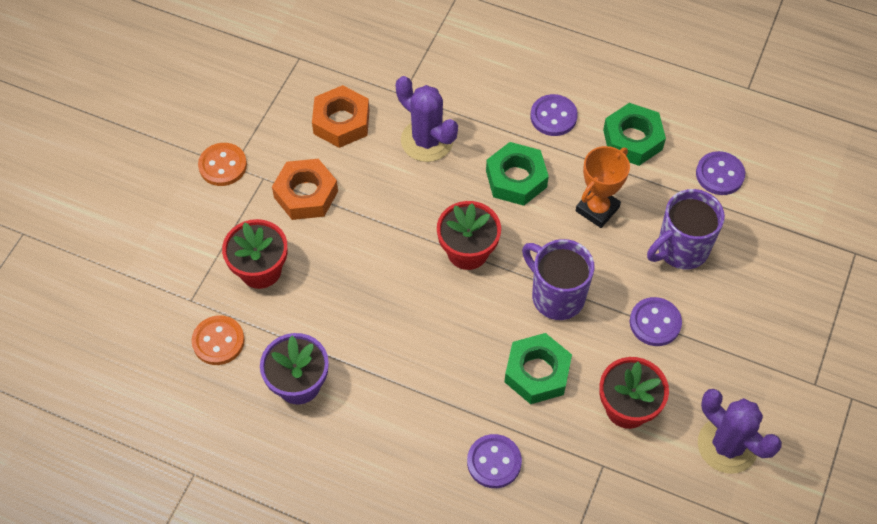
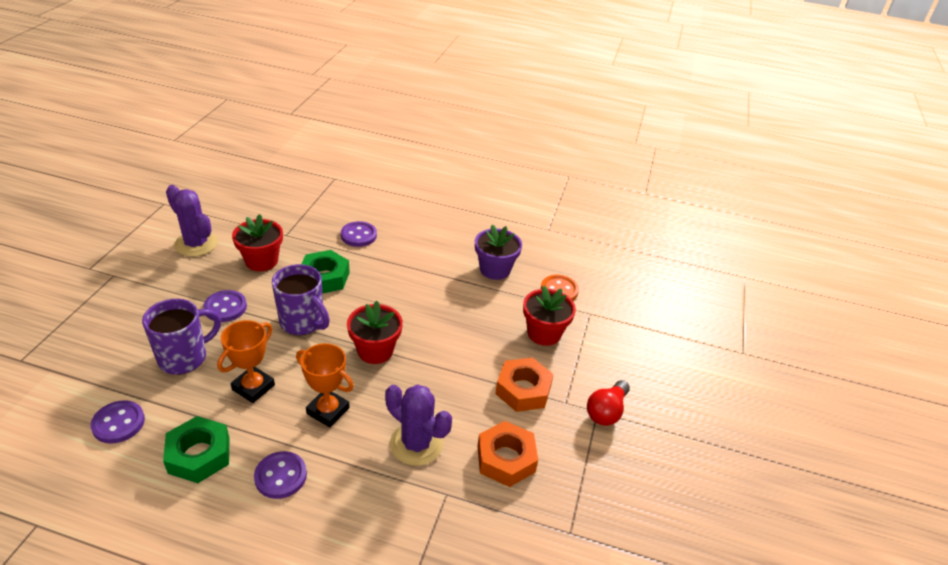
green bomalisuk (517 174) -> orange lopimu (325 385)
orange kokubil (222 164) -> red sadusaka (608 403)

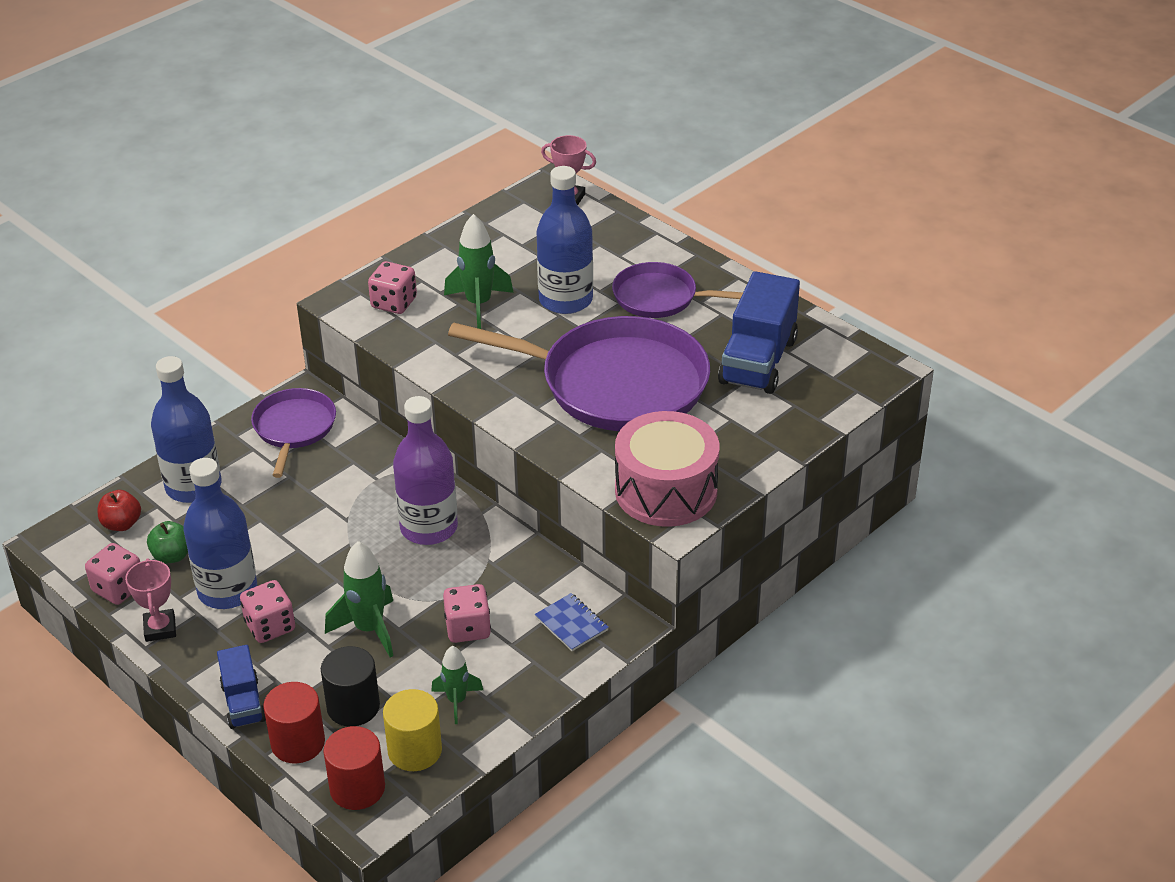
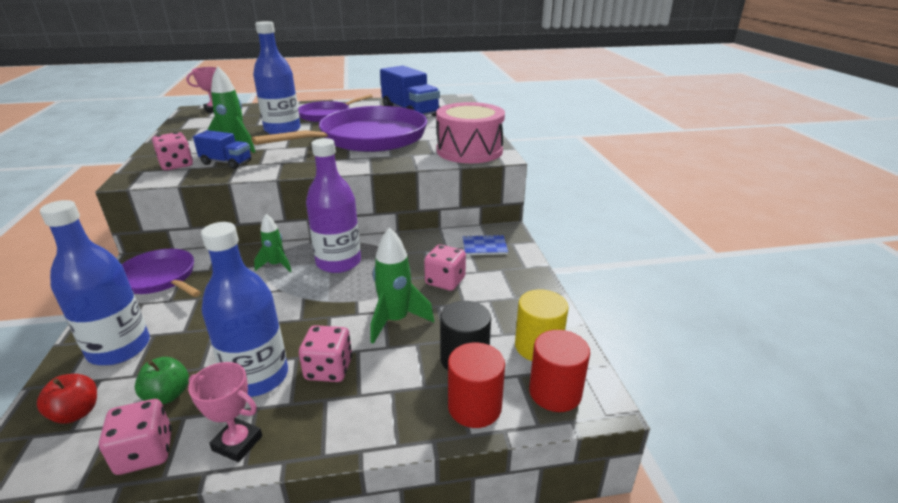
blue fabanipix (241 687) -> blue fabanipix (222 149), shifted
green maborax (457 685) -> green maborax (273 243), shifted

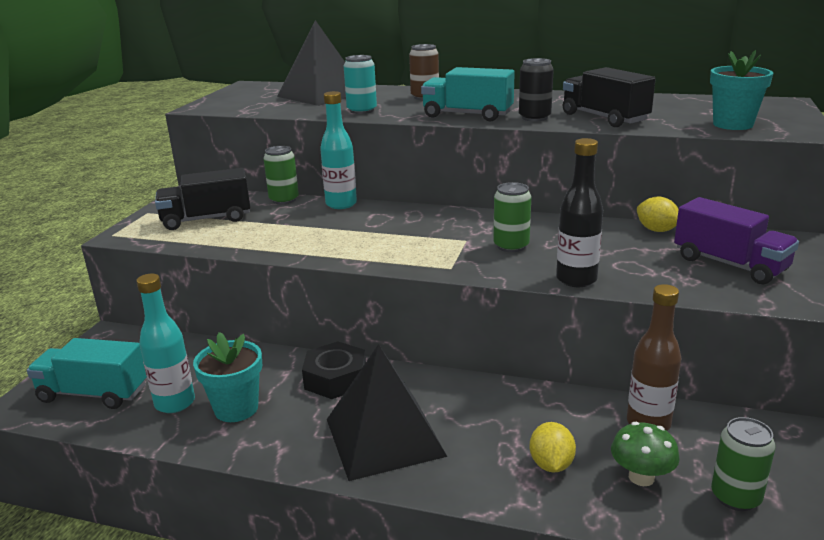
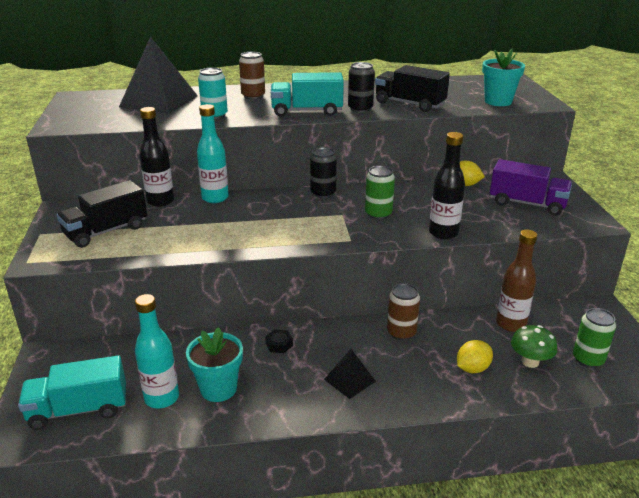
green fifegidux (281 175) -> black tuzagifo (157 157)
black bomalisuk (334 370) -> black bomalisuk (279 341), x0.51
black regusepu (387 412) -> black regusepu (350 374), x0.49
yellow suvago (553 447) -> yellow suvago (475 356), 75 degrees clockwise
none -> black fifegidux (323 172)
none -> brown fifegidux (403 311)

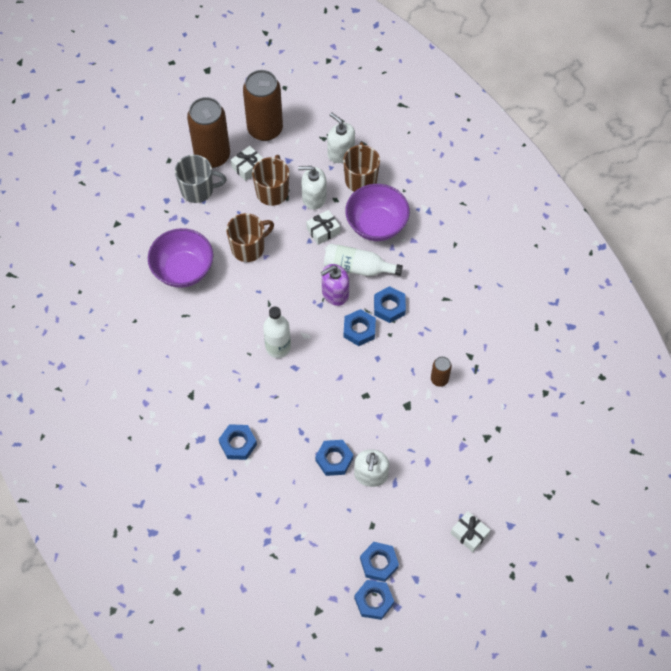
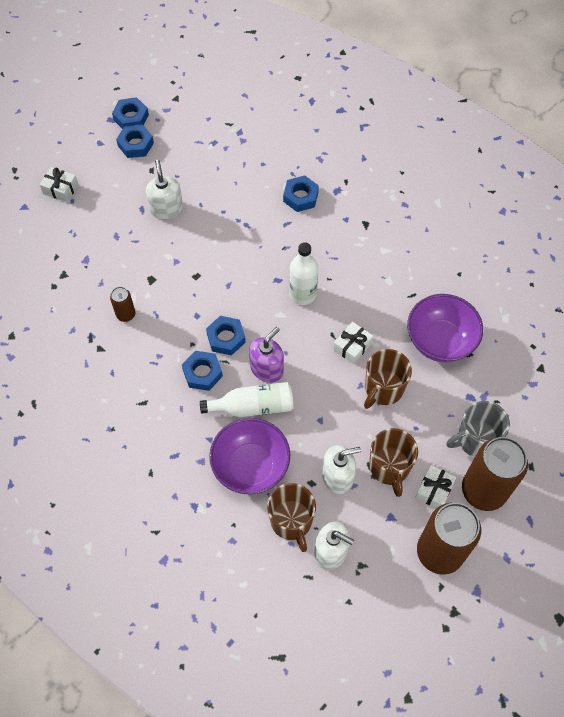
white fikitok (323 227) -> white fikitok (353 343), shifted
blue bomalisuk (334 458) -> none

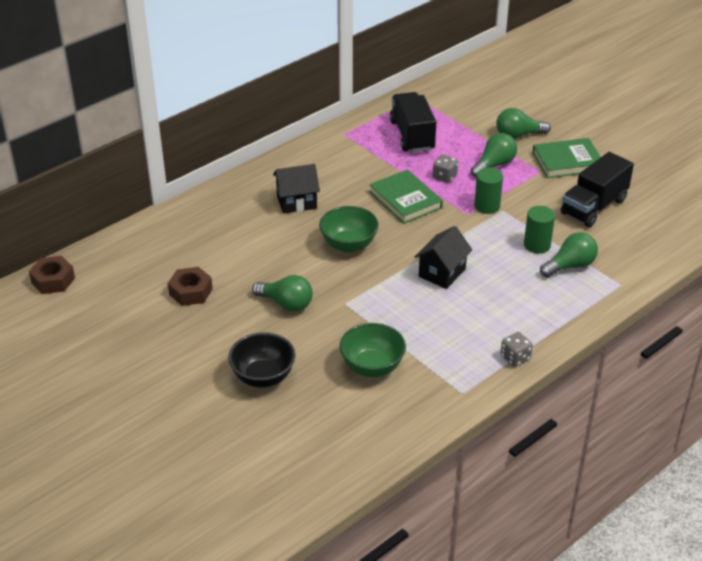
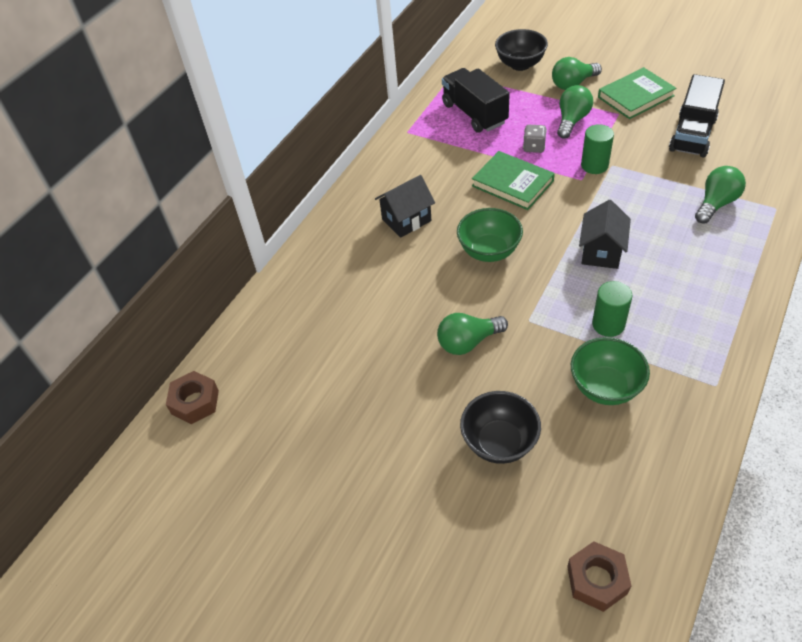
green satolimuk (539 230) -> green satolimuk (612 309), shifted
brown bomalisuk (190 286) -> brown bomalisuk (599 576), shifted
green sadusaka (282 293) -> green sadusaka (472 334), 150 degrees clockwise
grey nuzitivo (517 349) -> none
none -> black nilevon (521 50)

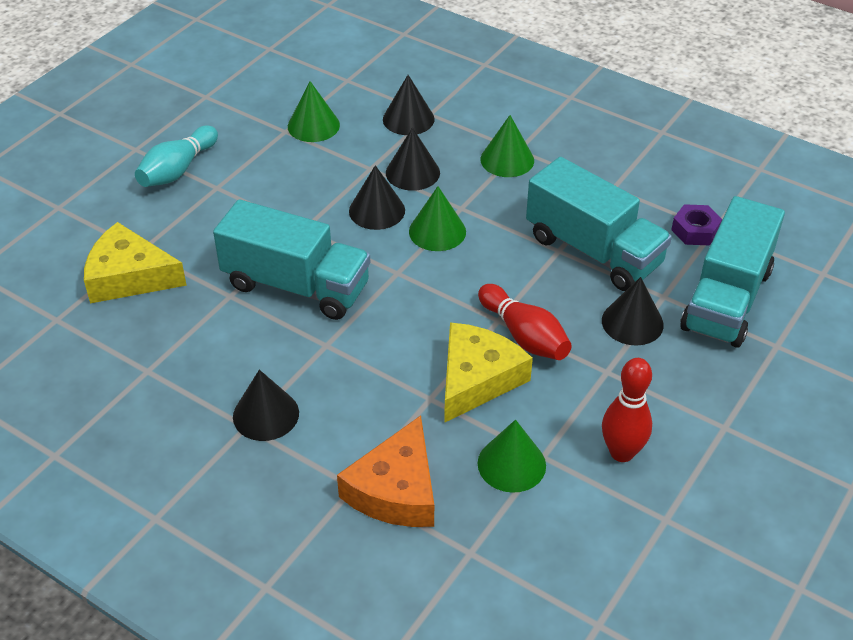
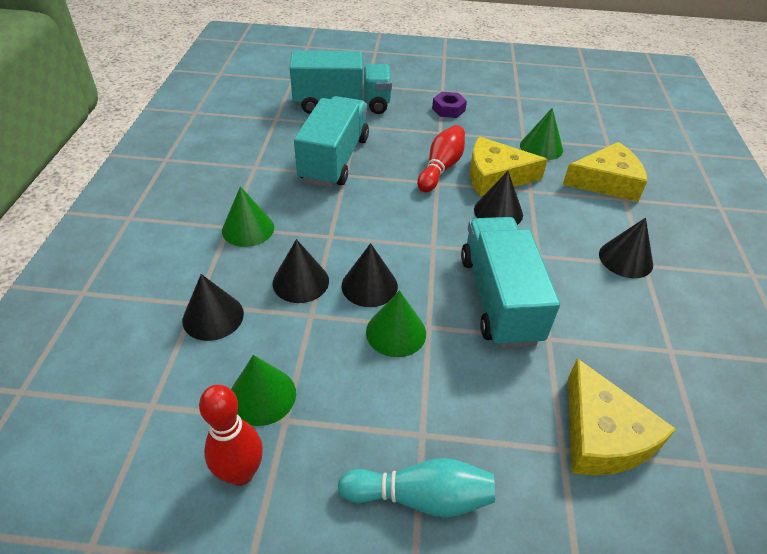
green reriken (437 218) -> green reriken (396 323), shifted
purple bomalisuk (696 224) -> purple bomalisuk (449 105), shifted
black reriken (633 311) -> black reriken (498 198), shifted
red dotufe (627 410) -> red dotufe (231 435), shifted
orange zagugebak (385 471) -> yellow zagugebak (605 172)

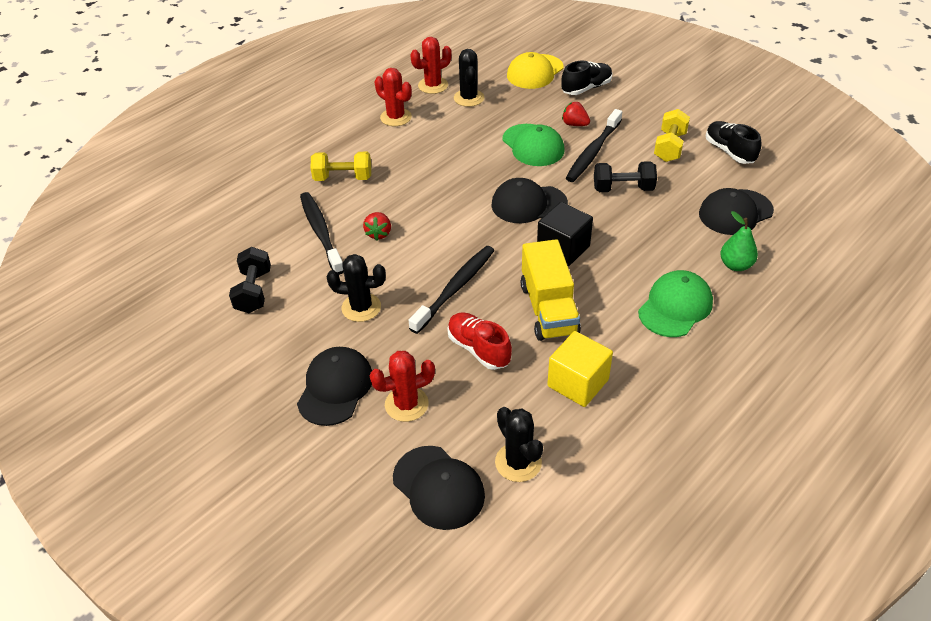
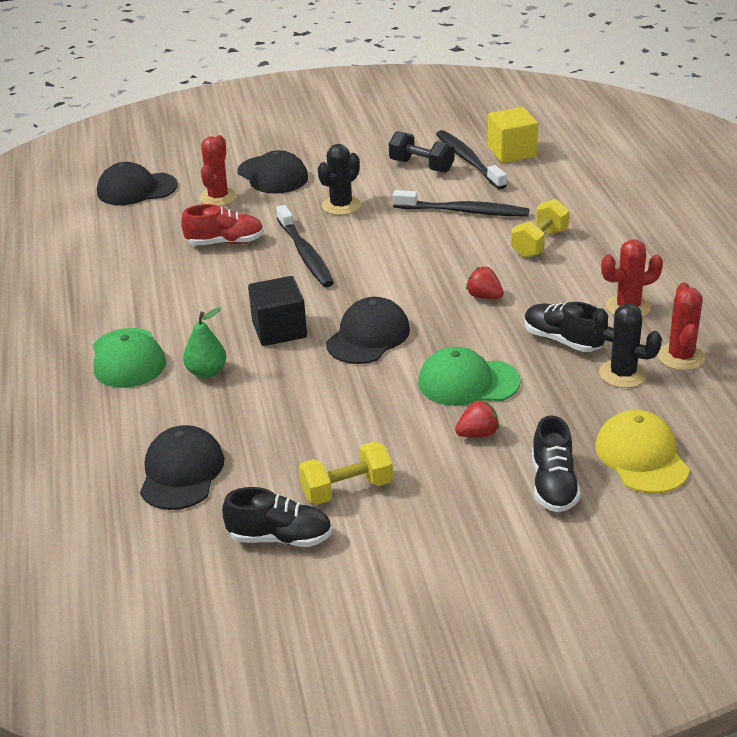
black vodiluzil (594 145) -> black vodiluzil (471 160), shifted
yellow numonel (672 135) -> yellow numonel (346 473), 75 degrees counterclockwise
black numonel (625 176) -> none
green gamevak (739 241) -> green gamevak (205 342), shifted
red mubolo (377 226) -> red mubolo (485 283), shifted
yellow fabanipix (550 290) -> none
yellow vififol (580 369) -> yellow vififol (513 135), shifted
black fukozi (519 444) -> none
none -> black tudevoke (564 327)

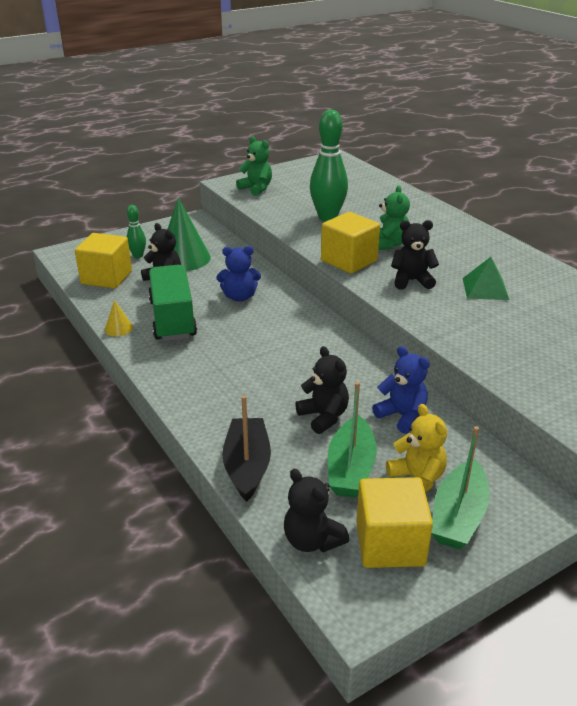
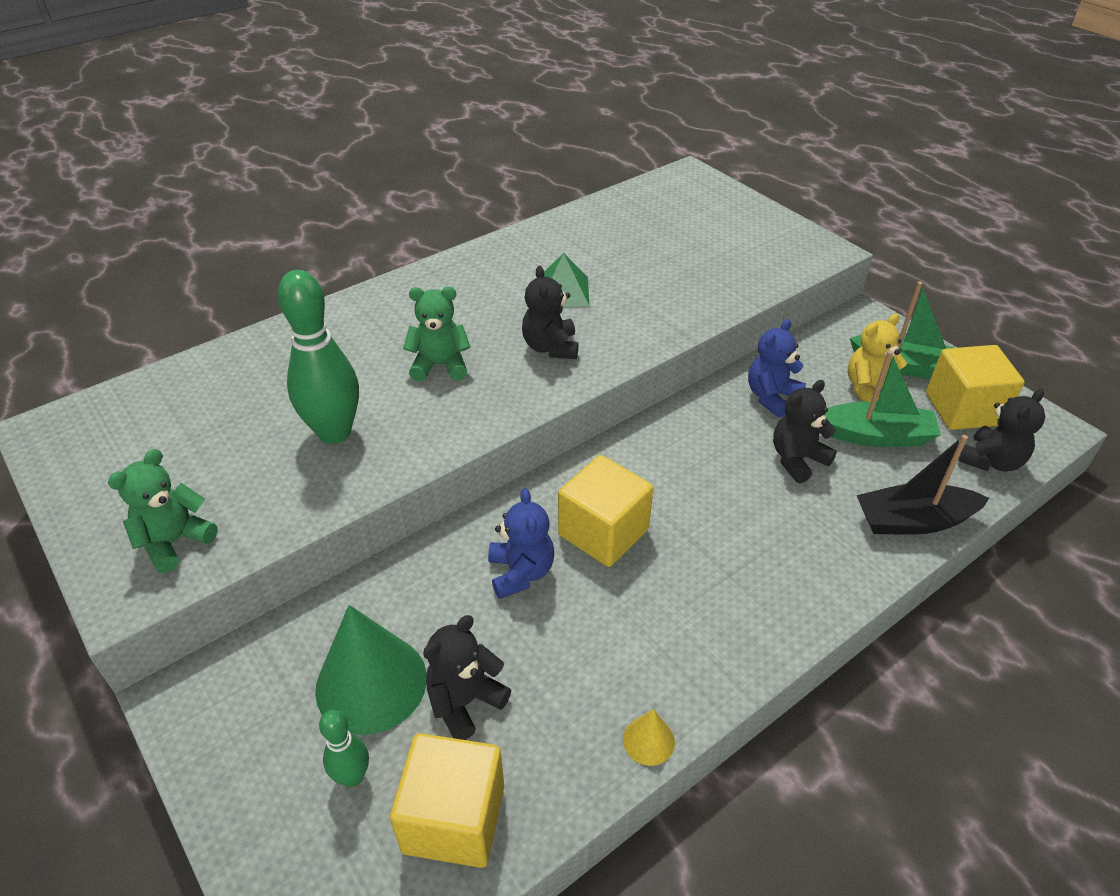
yellow vififol (350 243) -> yellow vififol (605 511), shifted
green fabanipix (172 303) -> none

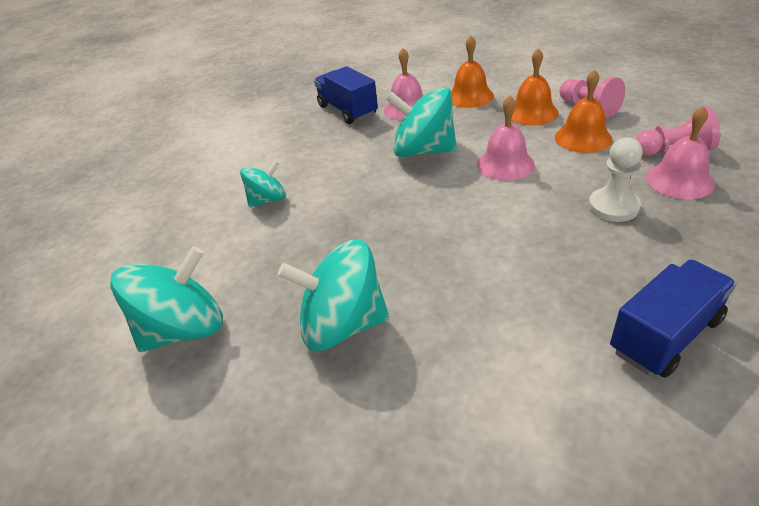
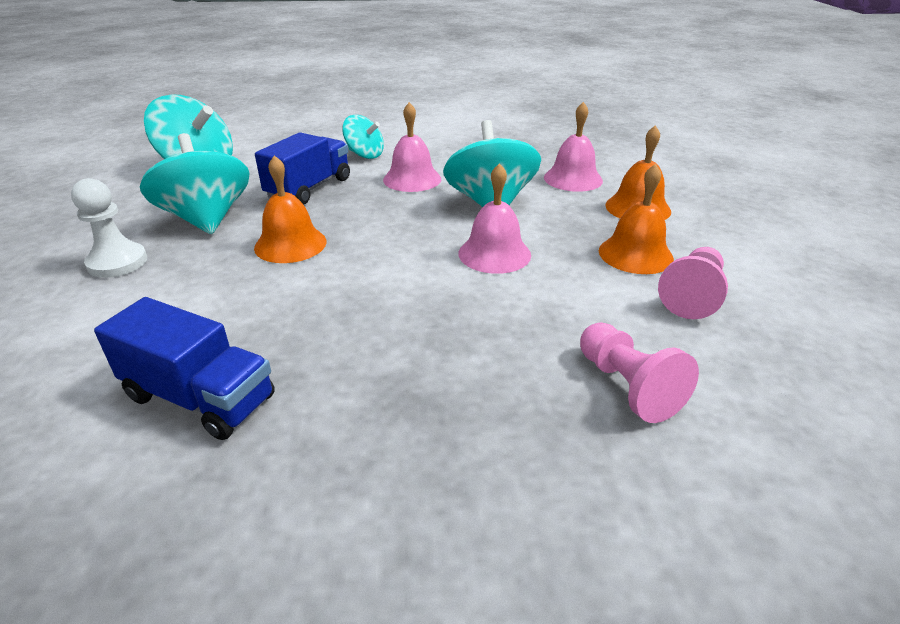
blue fabanipix (346 95) -> blue fabanipix (302 168), shifted
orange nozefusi (583 111) -> orange nozefusi (290 209), shifted
pink nozefusi (680 152) -> pink nozefusi (412 147), shifted
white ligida (616 180) -> white ligida (109 228), shifted

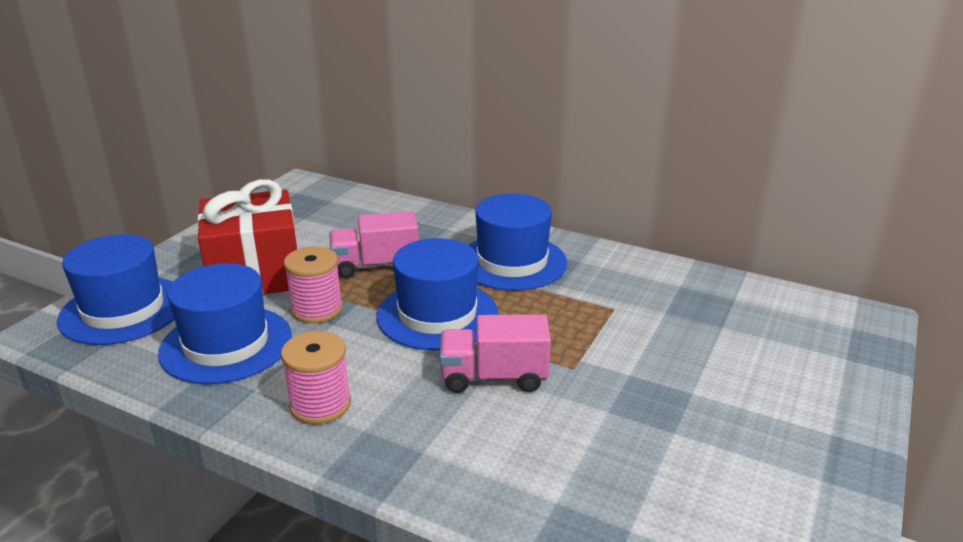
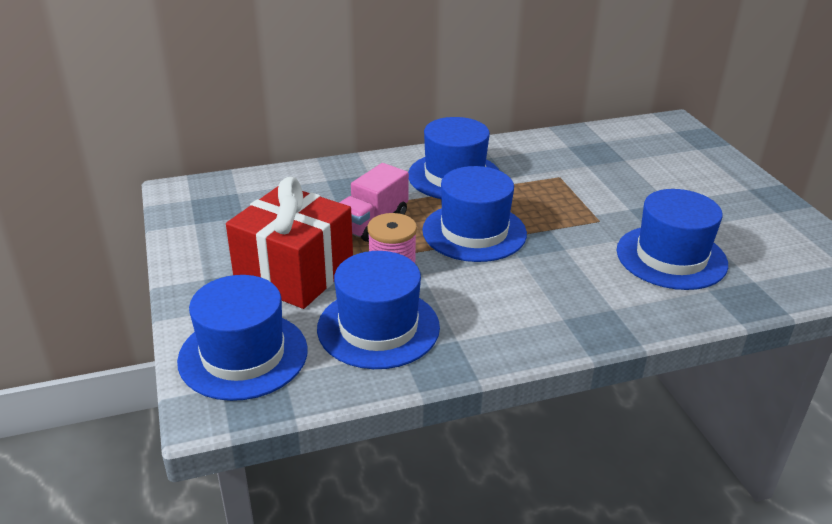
pink fabanipix (495 353) -> none
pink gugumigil (316 377) -> none
none -> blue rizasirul (672 239)

